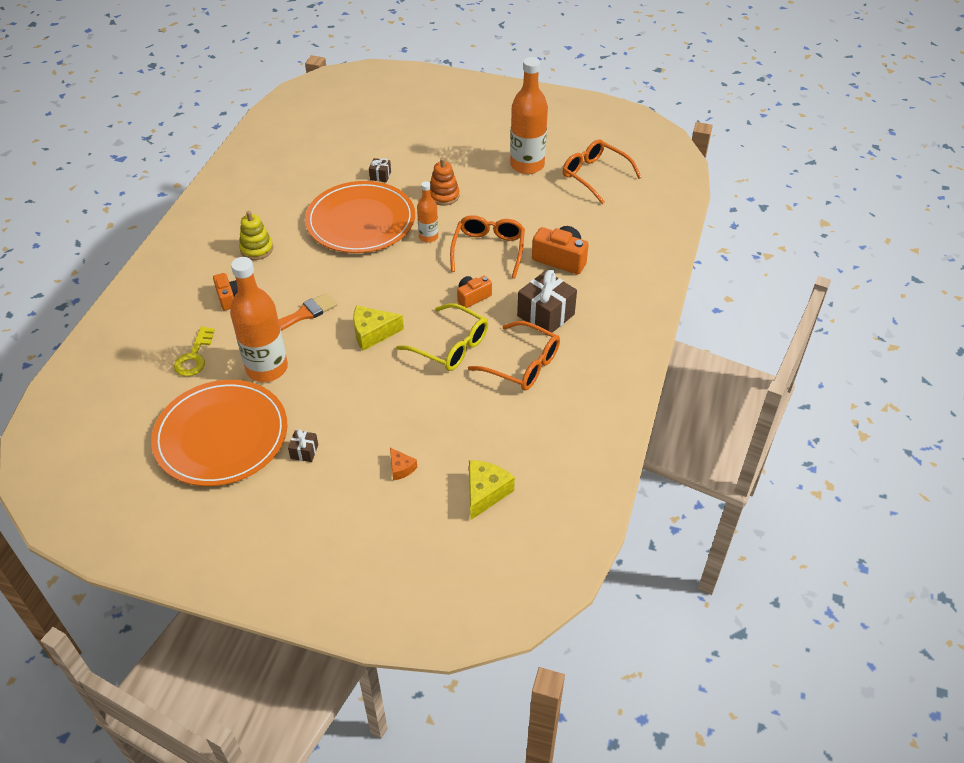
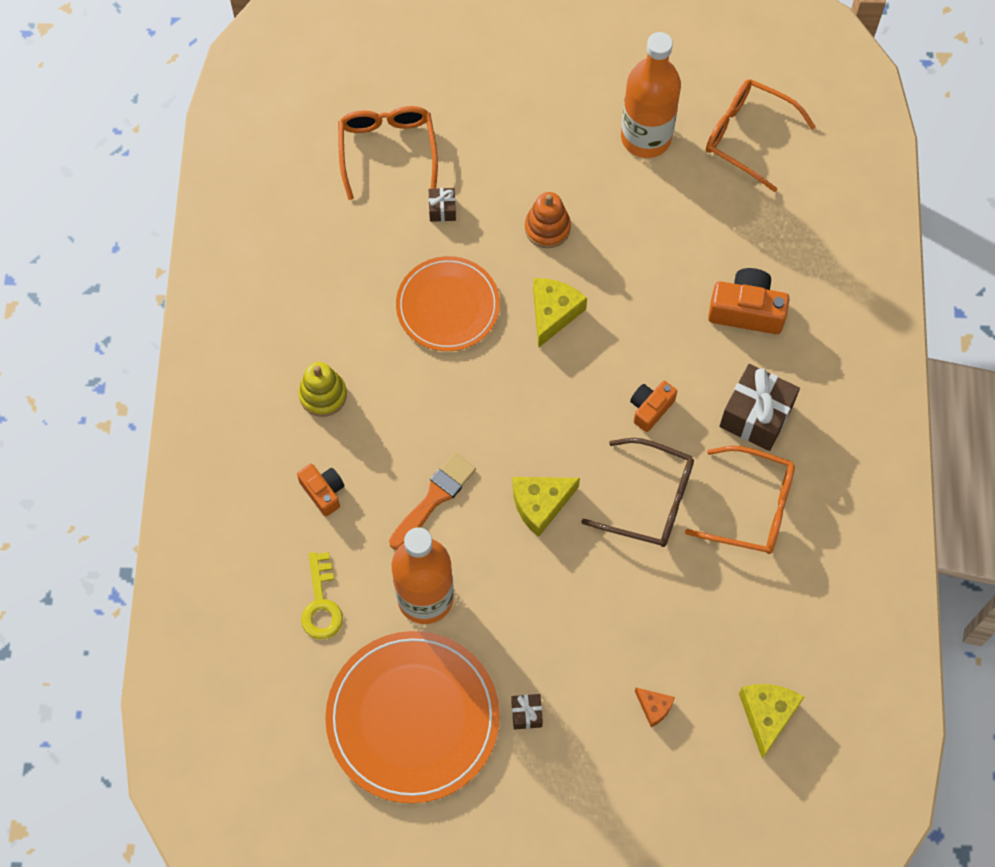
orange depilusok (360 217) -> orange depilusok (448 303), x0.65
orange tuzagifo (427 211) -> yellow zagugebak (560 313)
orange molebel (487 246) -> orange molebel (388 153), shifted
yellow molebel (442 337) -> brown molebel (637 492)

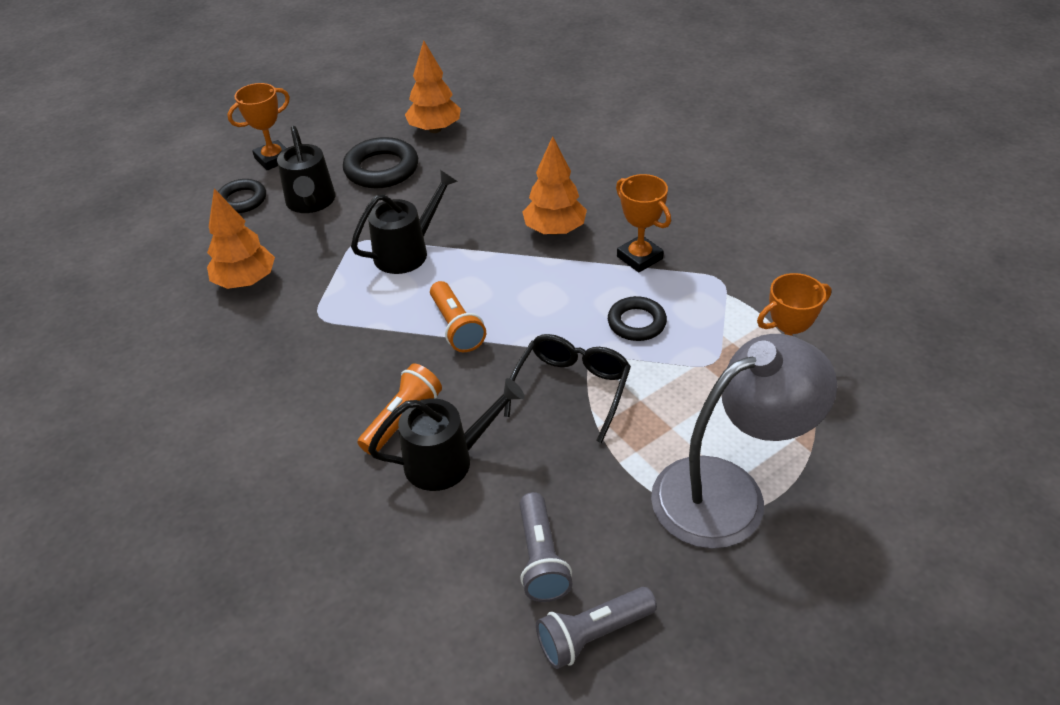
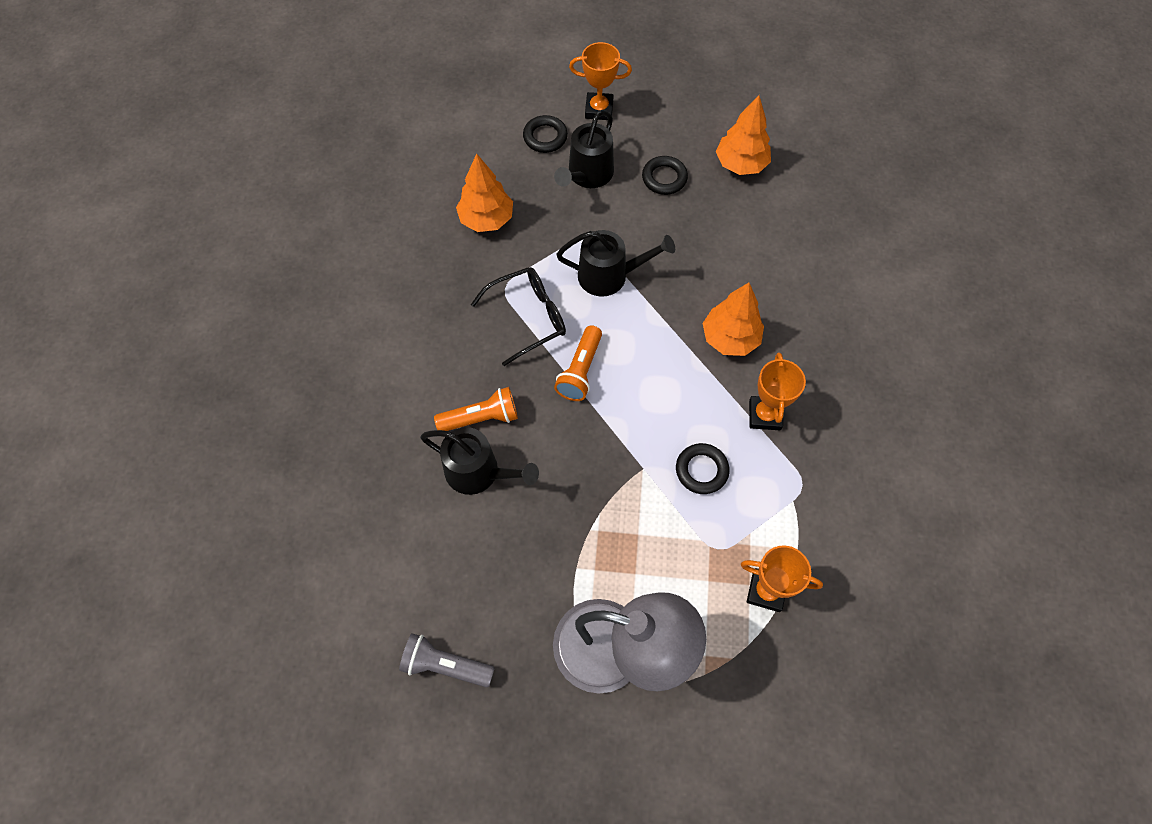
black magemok (380 162) -> black magemok (665 175), x0.64
black molebel (567 388) -> black molebel (518 316), shifted
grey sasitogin (546 547) -> none

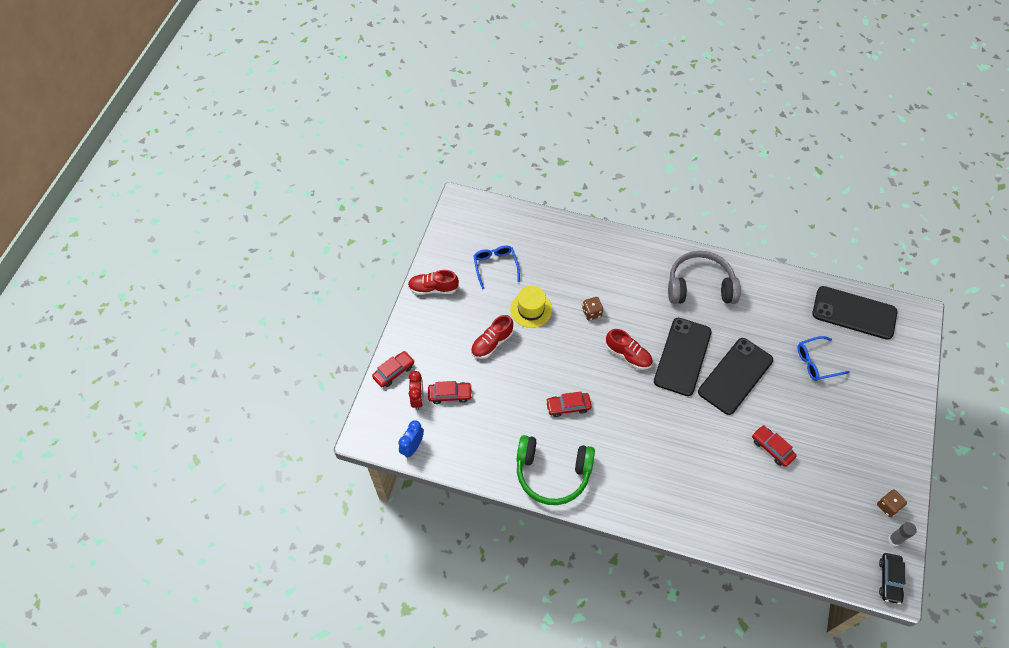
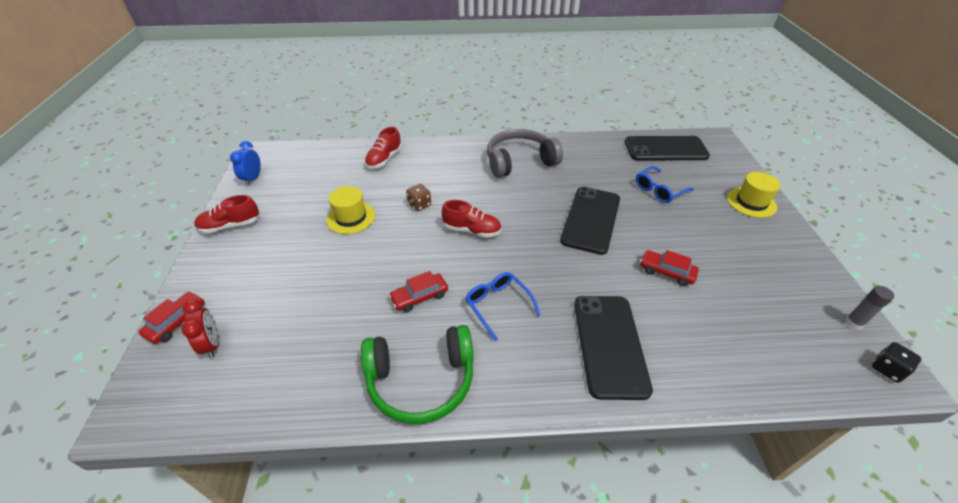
blue molebel (496 267) -> blue molebel (503 306), shifted
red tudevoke (492 337) -> red tudevoke (383 148), shifted
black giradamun (683 357) -> black giradamun (613 348), shifted
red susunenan (450 392) -> none
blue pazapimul (411 439) -> blue pazapimul (245 163), shifted
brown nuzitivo (892 503) -> none
black susunenan (892 578) -> black nuzitivo (896 362)
none -> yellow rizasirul (753 195)

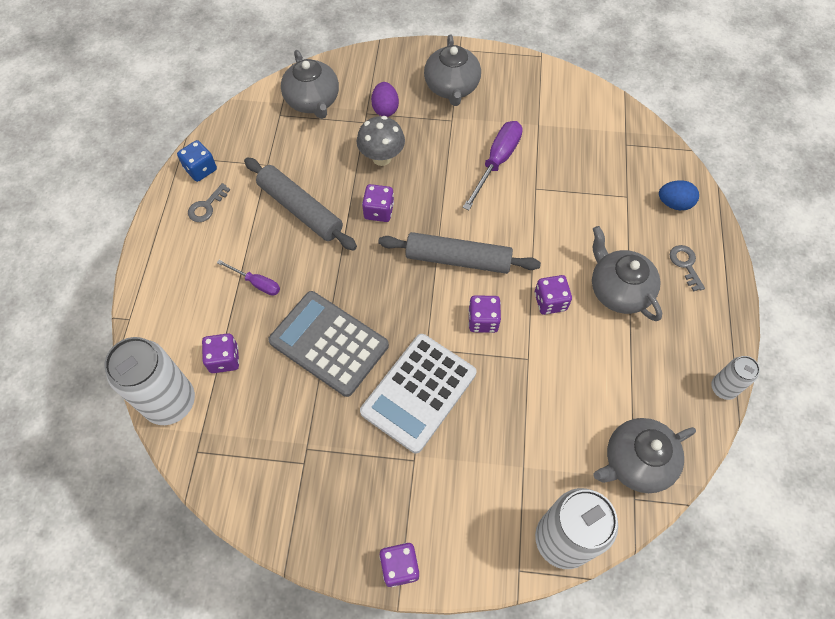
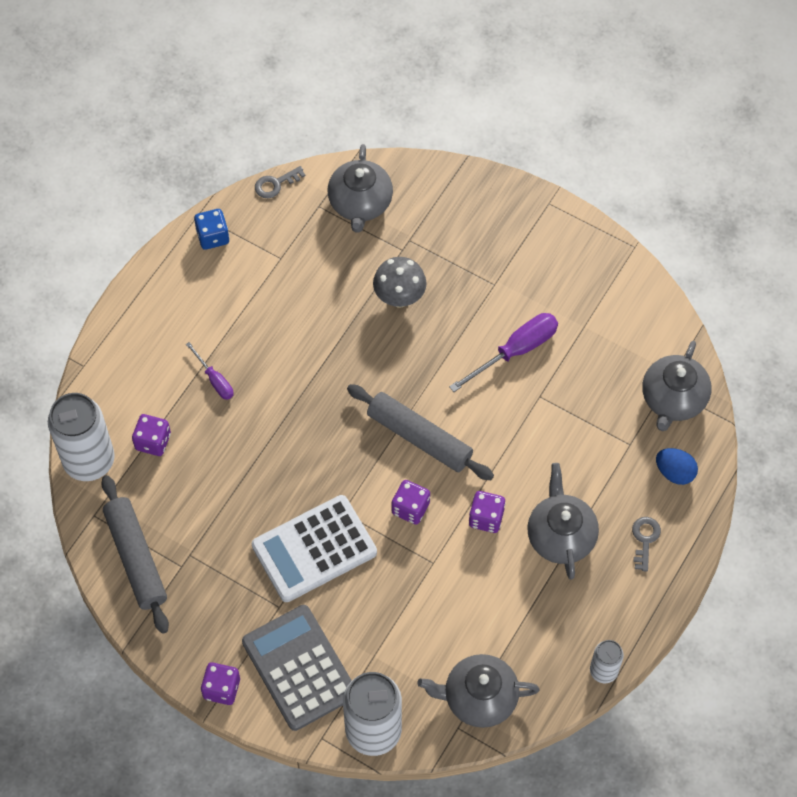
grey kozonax (452 70) -> grey kozonax (677 386), shifted
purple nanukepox (385 99) -> none
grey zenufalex (300 204) -> grey zenufalex (135 554), shifted
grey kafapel (209 202) -> grey kafapel (280 182), shifted
purple nuzitivo (378 203) -> none
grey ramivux (328 344) -> grey ramivux (297 668), shifted

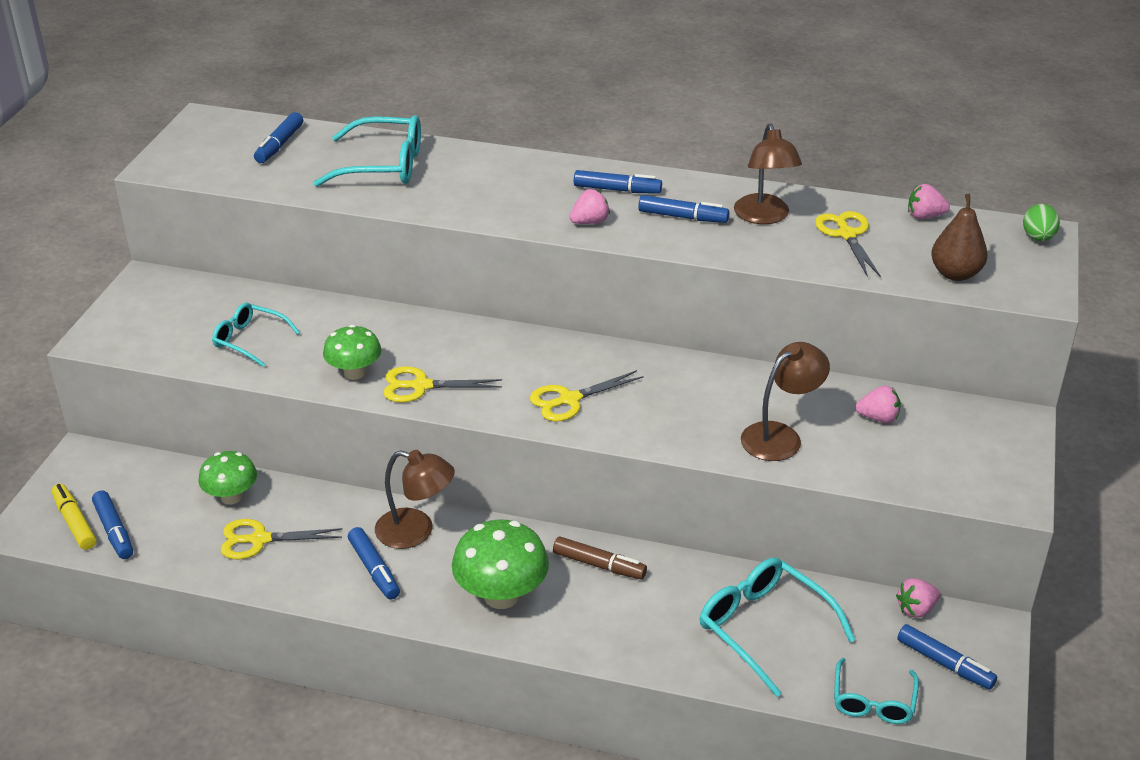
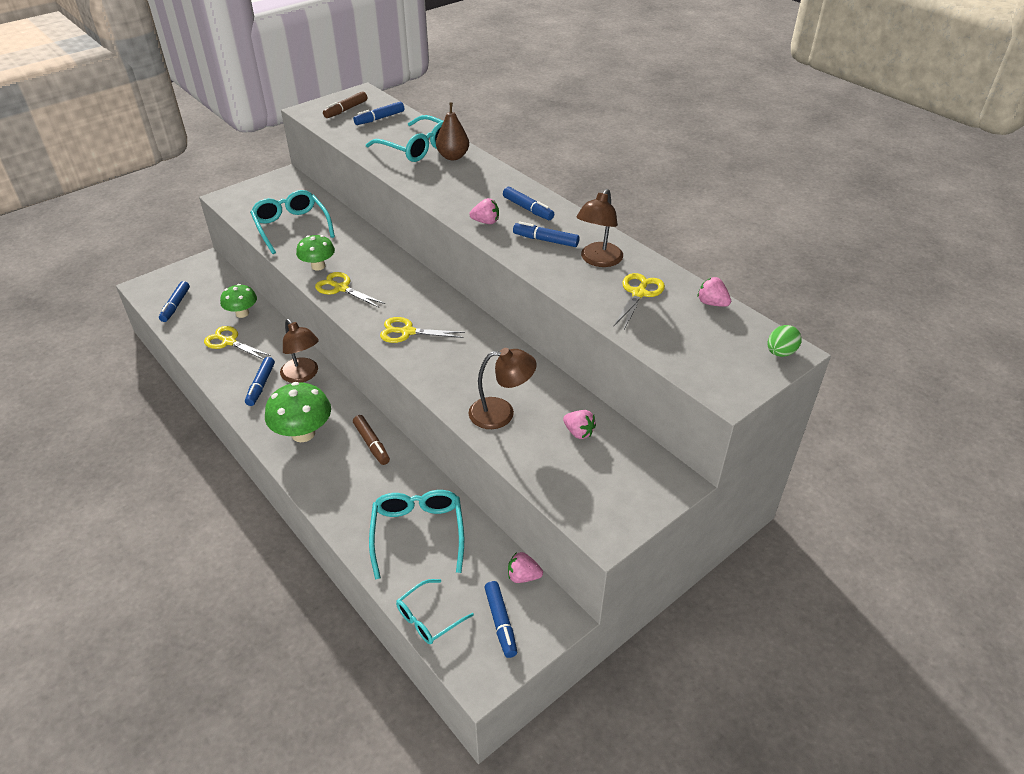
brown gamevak (959 237) -> brown gamevak (452 131), shifted
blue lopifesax (683 209) -> blue lopifesax (546 234), 150 degrees clockwise
turquoise molebel (256 335) -> turquoise molebel (292 222), x1.60
yellow lopifesax (74 517) -> none
none -> brown lopifesax (345 104)

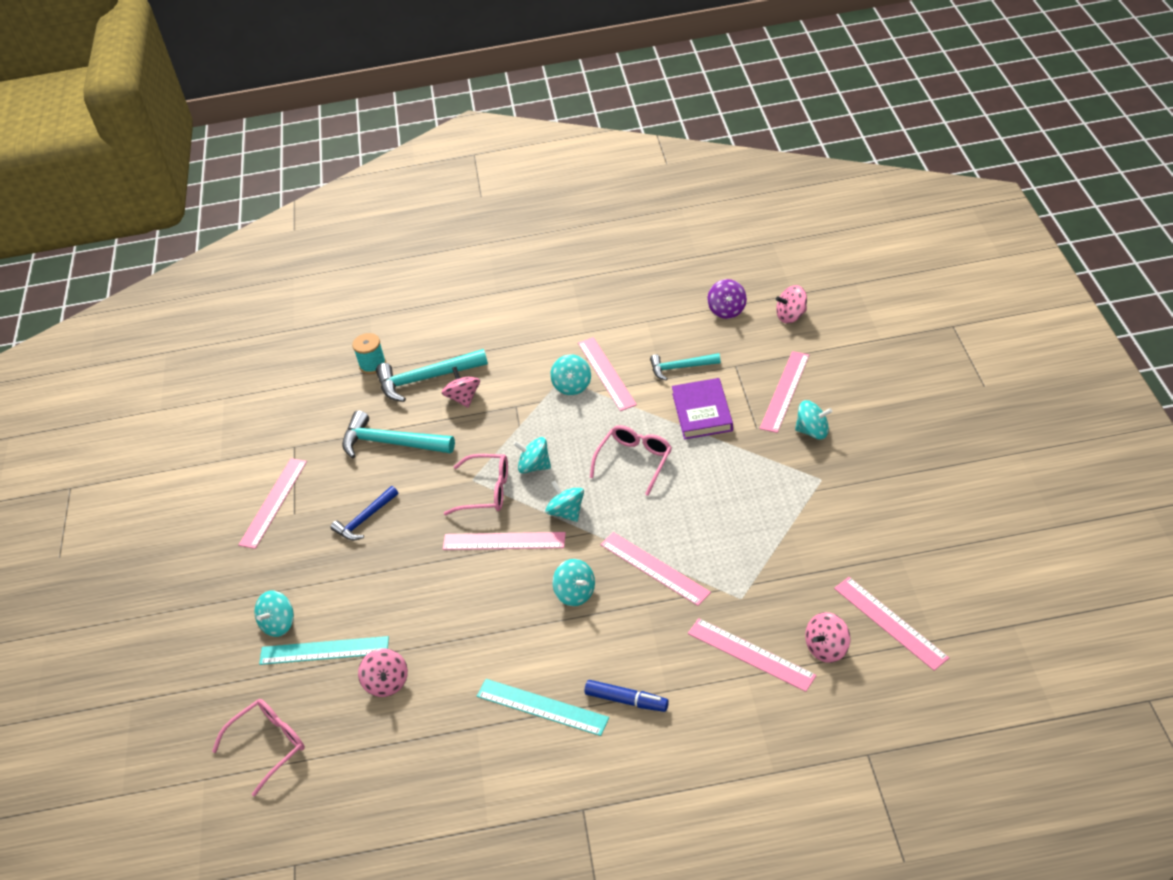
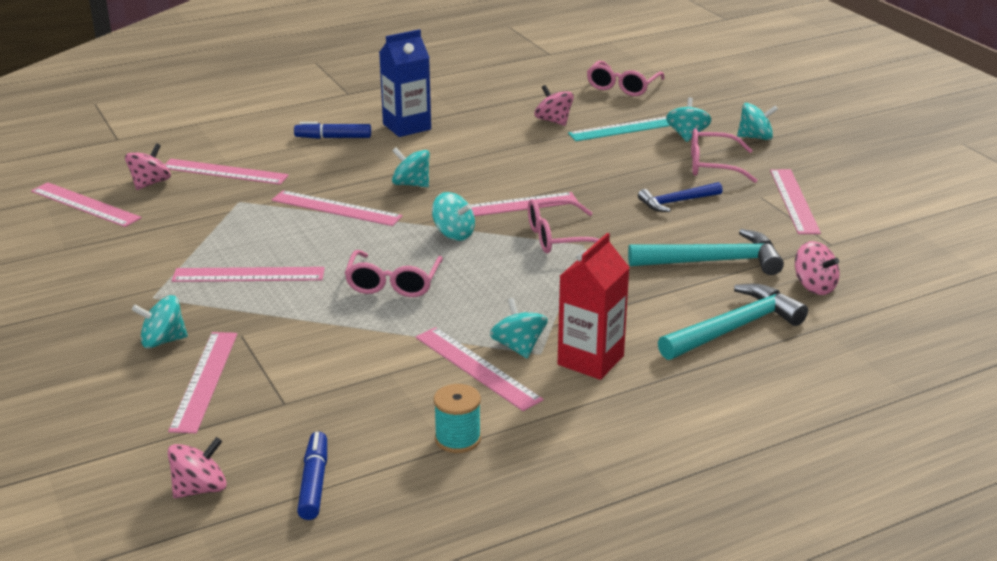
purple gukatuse (727 299) -> blue lopifesax (312 476)
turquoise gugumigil (369 353) -> turquoise gugumigil (457 418), shifted
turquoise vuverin (685 367) -> none
pink gukatuse (461 387) -> pink gukatuse (817 268), shifted
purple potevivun (702 409) -> none
turquoise gukatuse (532 455) -> turquoise gukatuse (757 121), shifted
blue vuverin (364 513) -> blue vuverin (680 197), 135 degrees counterclockwise
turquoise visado (543 707) -> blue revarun (405 83)
none -> pink molebel (724 155)
none -> red revarun (593 306)
none -> pink visado (248 274)

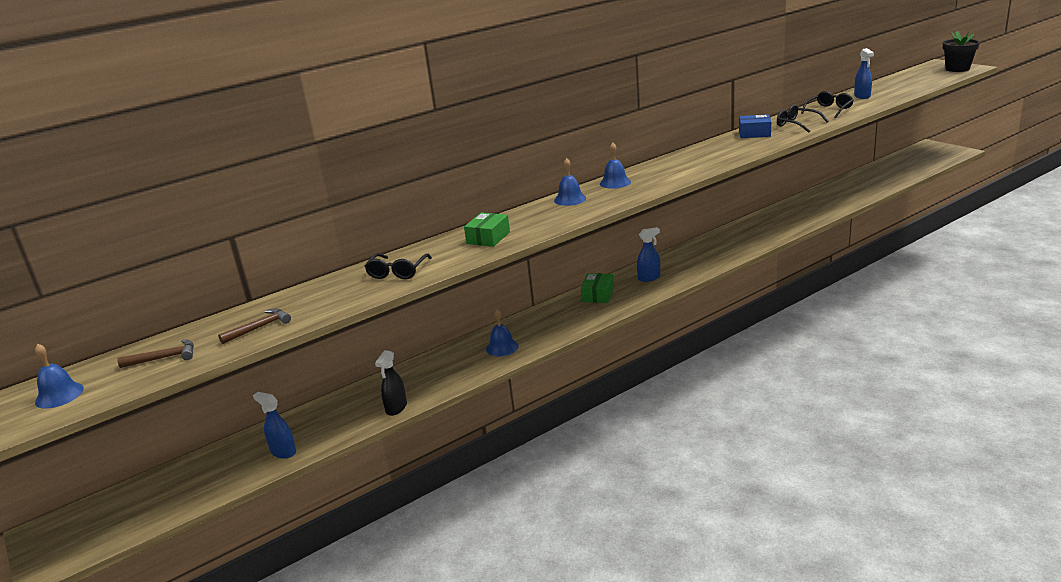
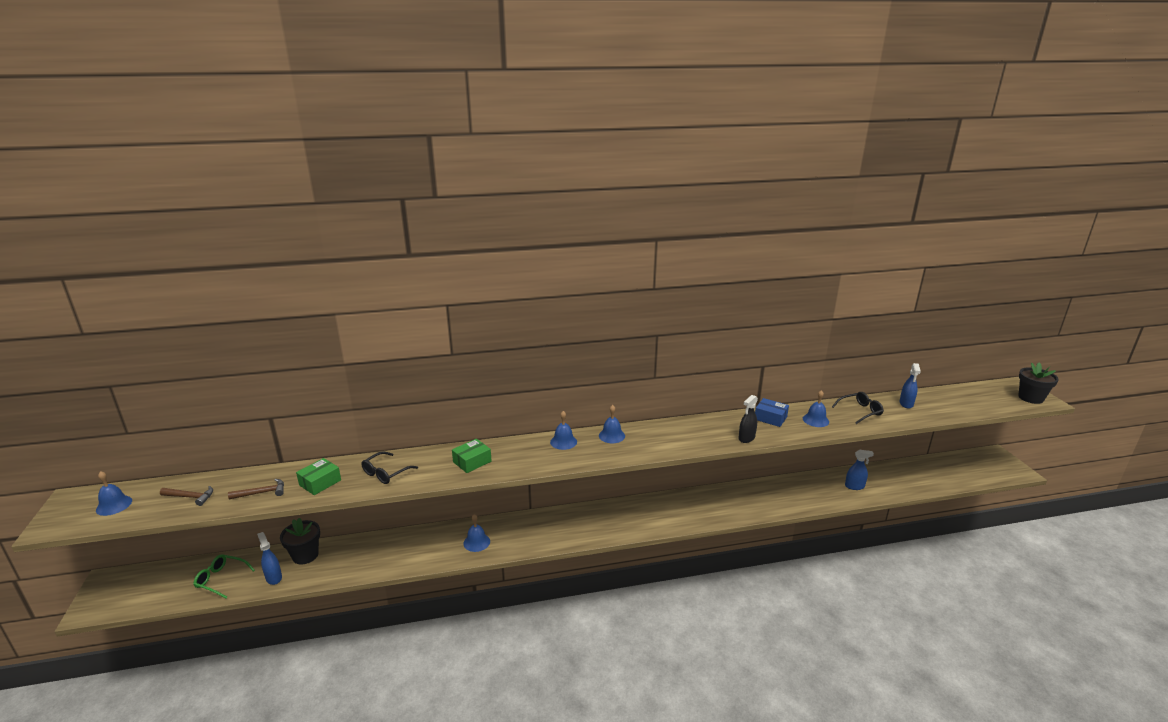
black molebel (803 118) -> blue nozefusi (816 408)
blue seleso (648 254) -> blue seleso (859 470), shifted
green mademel (597 288) -> green mademel (318 476), shifted
black seleso (391 383) -> black seleso (748 419), shifted
none -> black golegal (300 541)
none -> green molebel (224 576)

